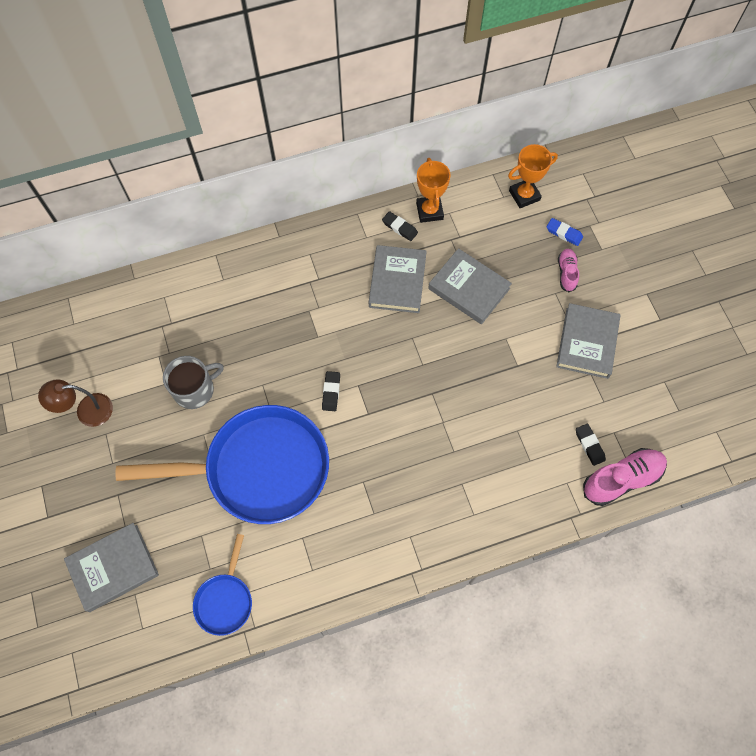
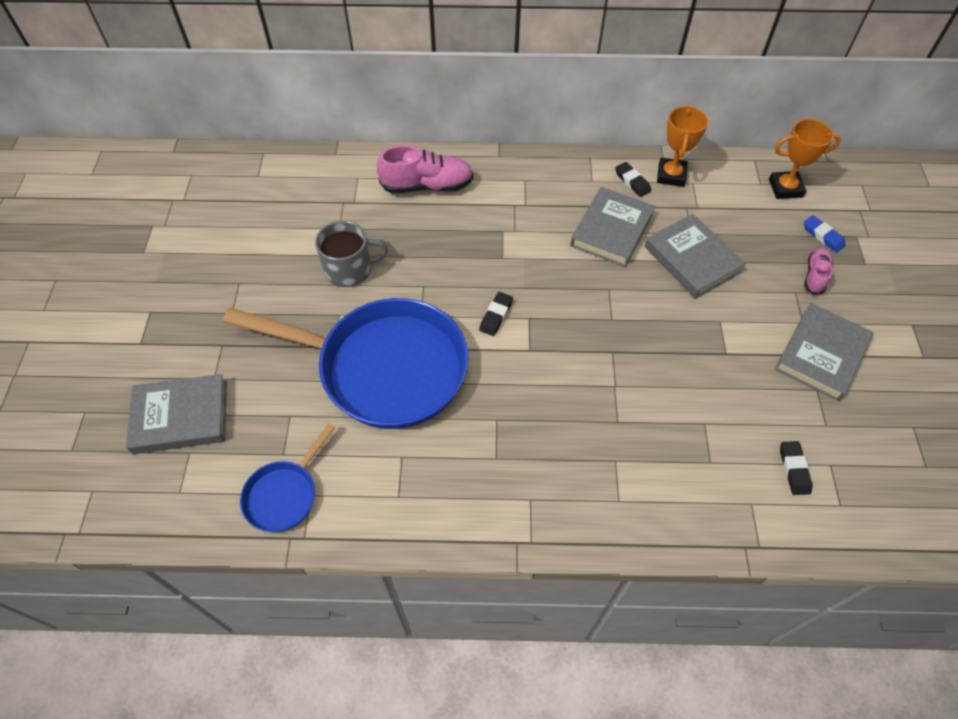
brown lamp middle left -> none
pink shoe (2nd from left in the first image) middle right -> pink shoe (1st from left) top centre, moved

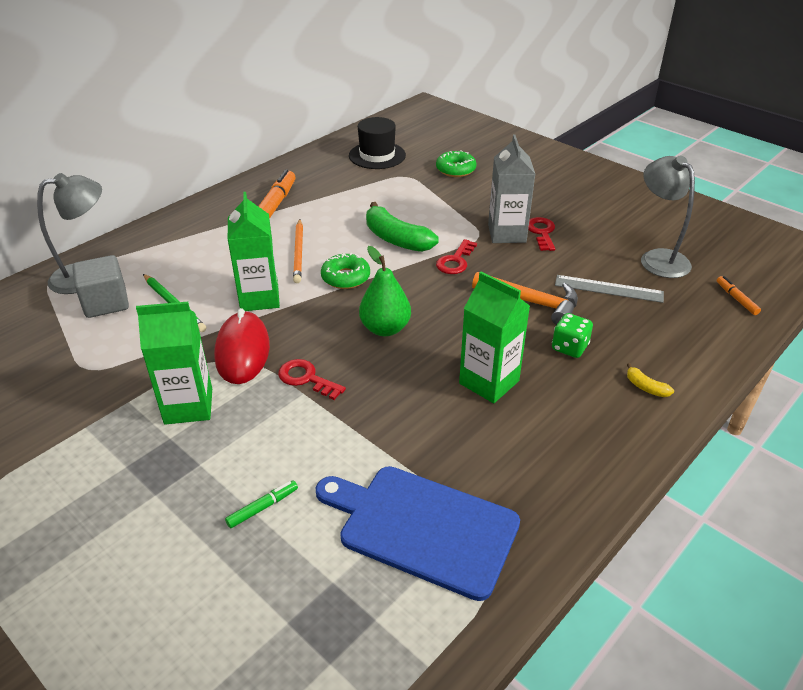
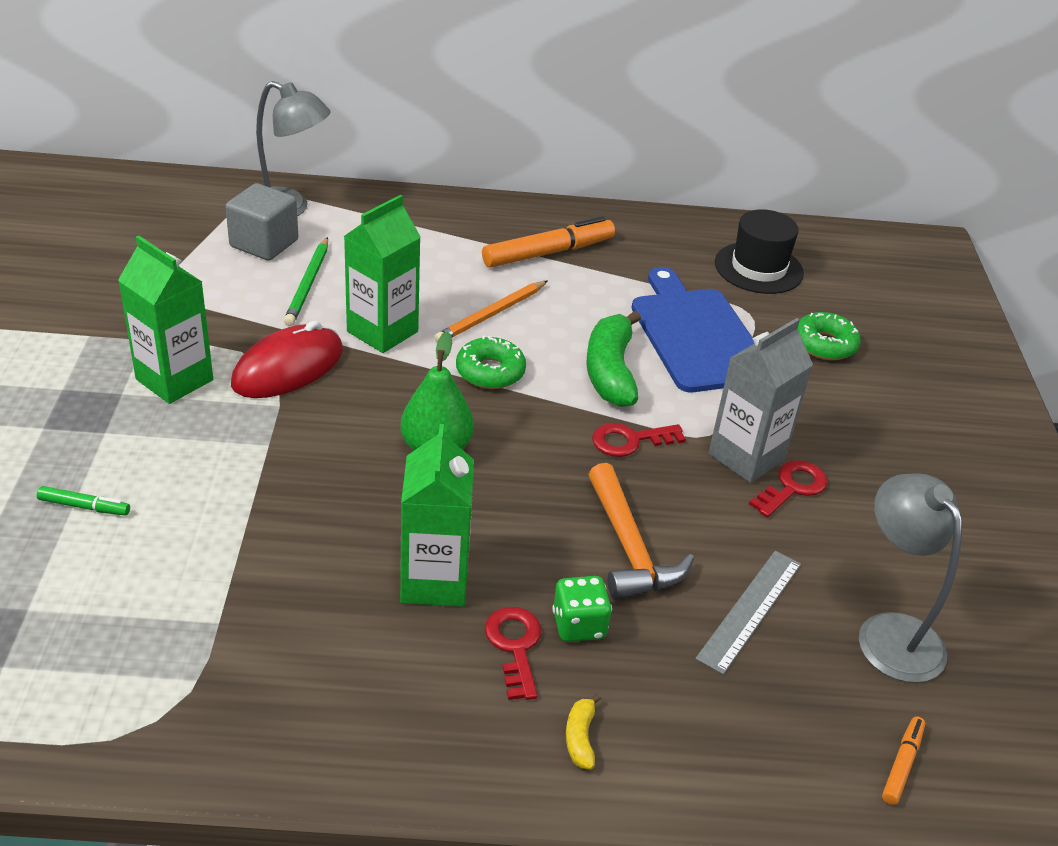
red key (1st from left) centre -> red key (1st from left) bottom centre, moved
blue cutting board bottom centre -> blue cutting board centre, moved
grey ruler middle right -> grey ruler bottom right, 60 degrees clockwise
grey lamp (2nd from left) top right -> grey lamp (2nd from left) bottom right, 45 degrees counterclockwise

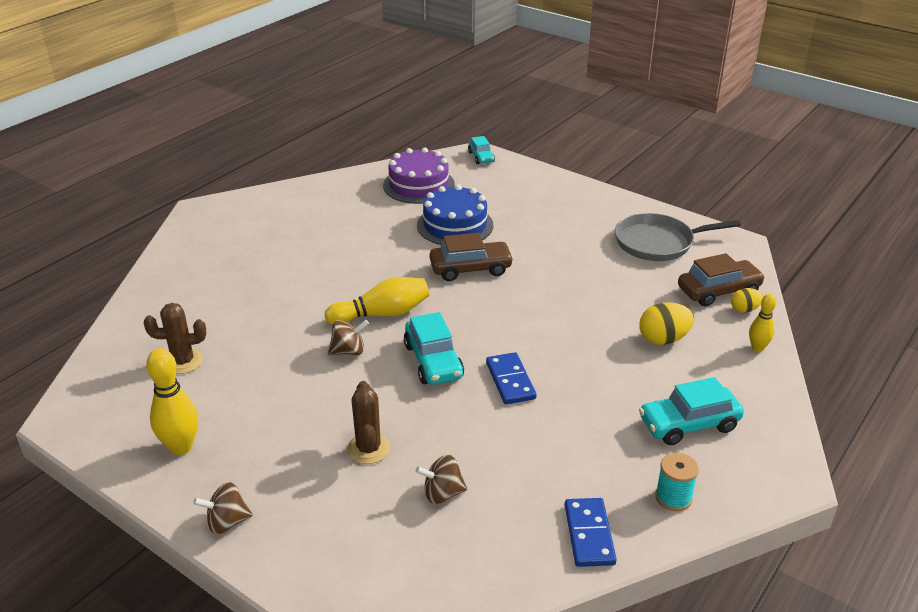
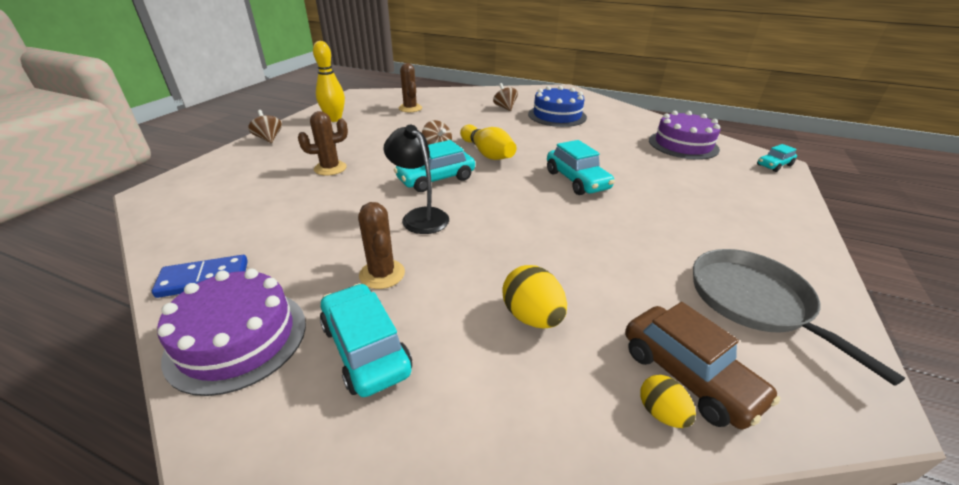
brown spinning top (3rd from left) bottom centre -> brown spinning top (3rd from left) top centre, moved
blue cake centre -> blue cake top centre, moved
brown car (1st from left) centre -> turquoise car (3rd from left) centre
blue domino (1st from left) centre -> black lamp centre
turquoise spool bottom right -> purple cake (1st from left) bottom left
yellow bowling pin (3rd from left) middle right -> none
none -> brown cactus (2nd from left) centre

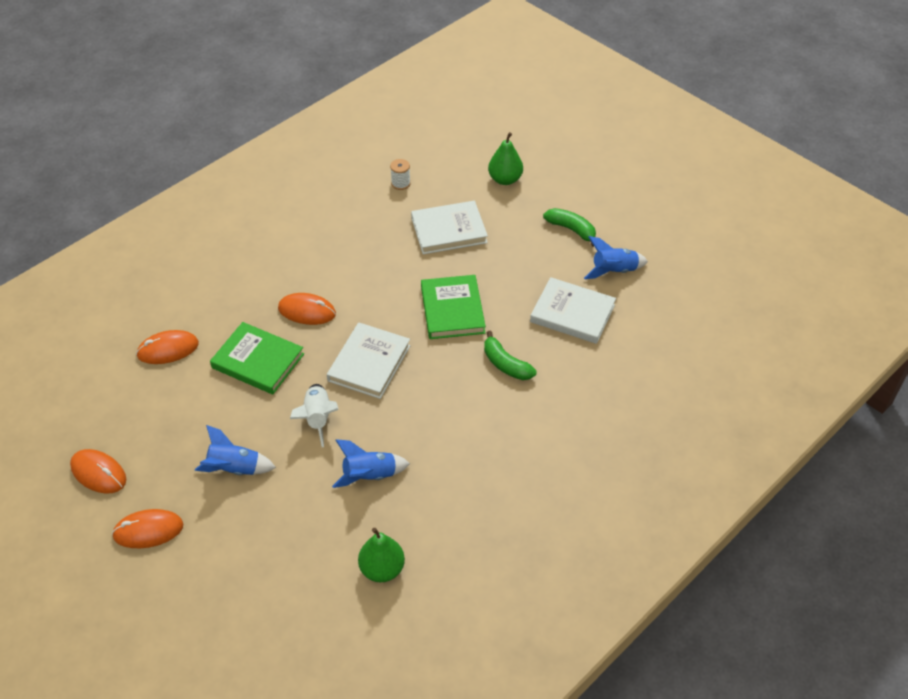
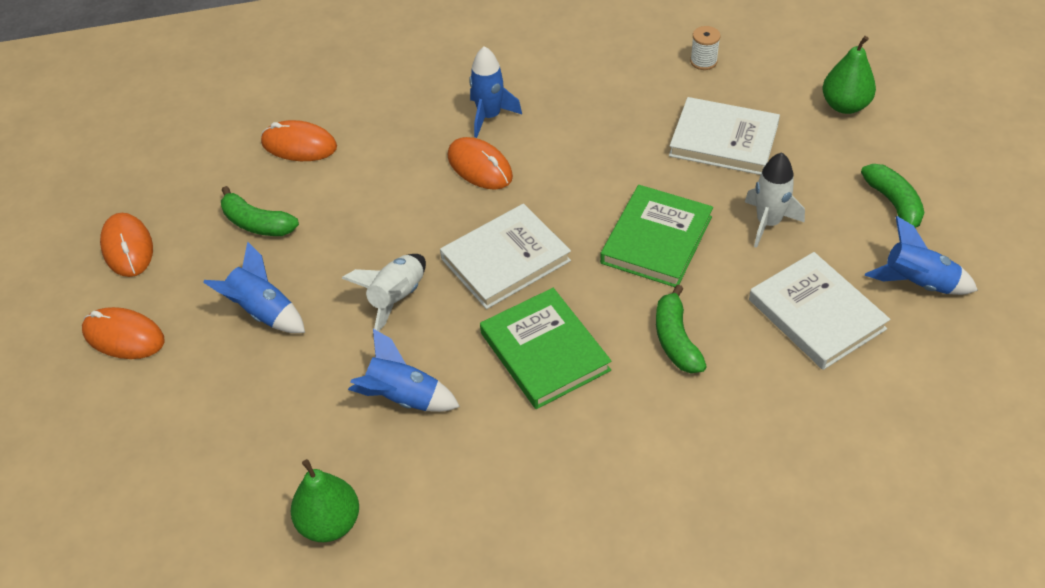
green book (1st from left) middle left -> green book (1st from left) centre, moved
none -> green banana (1st from left) middle left
none -> blue rocket (3rd from left) top centre
none -> white rocket (2nd from left) middle right

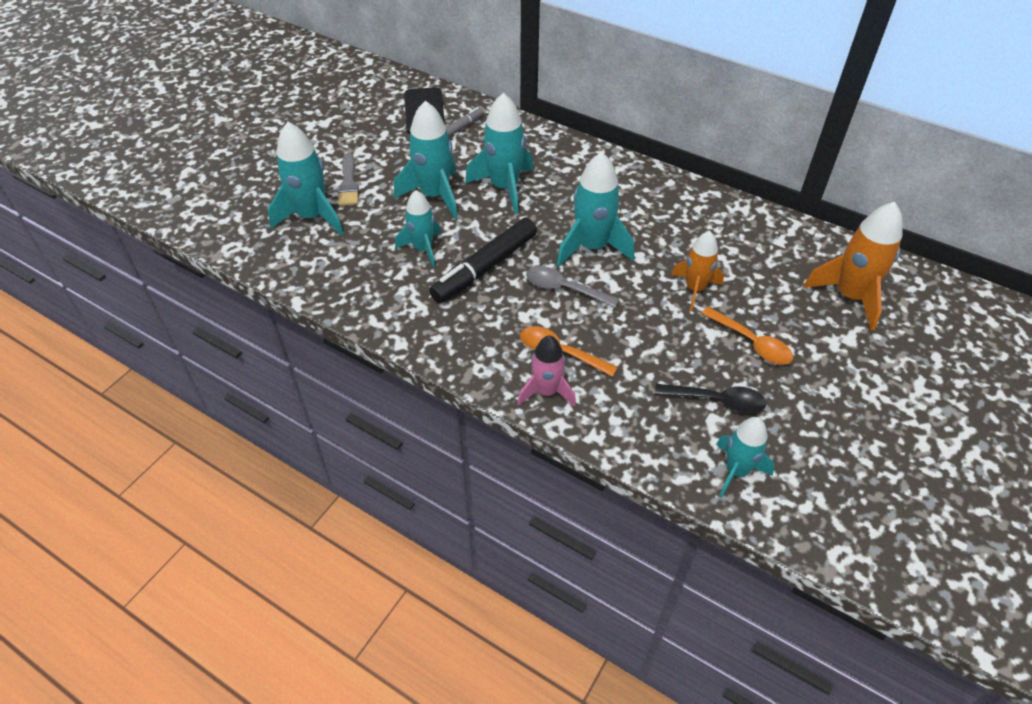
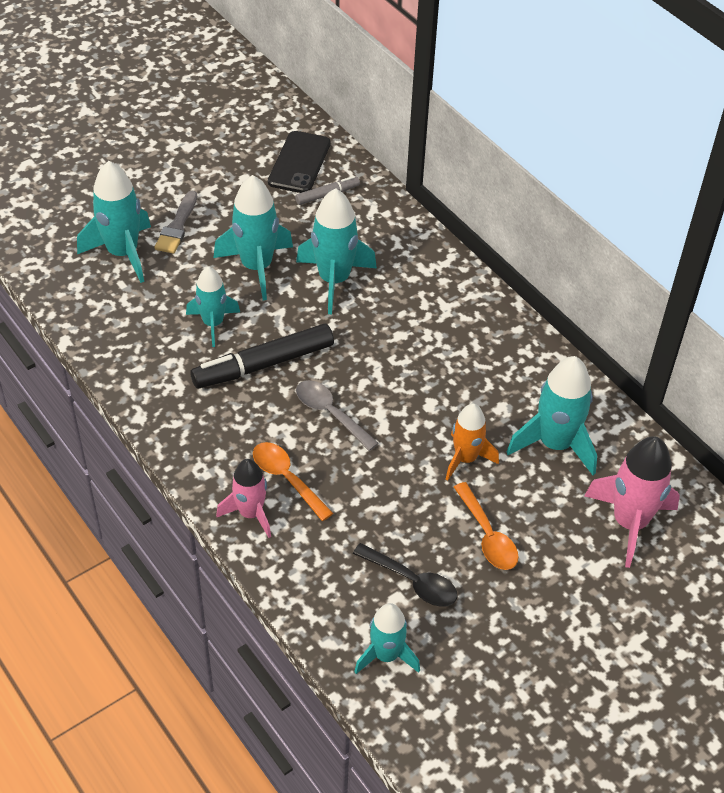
turquoise rocket (5th from left in the first image) top centre -> turquoise rocket (6th from left) middle right, moved
orange rocket (2nd from left) middle right -> pink rocket (2nd from left) middle right

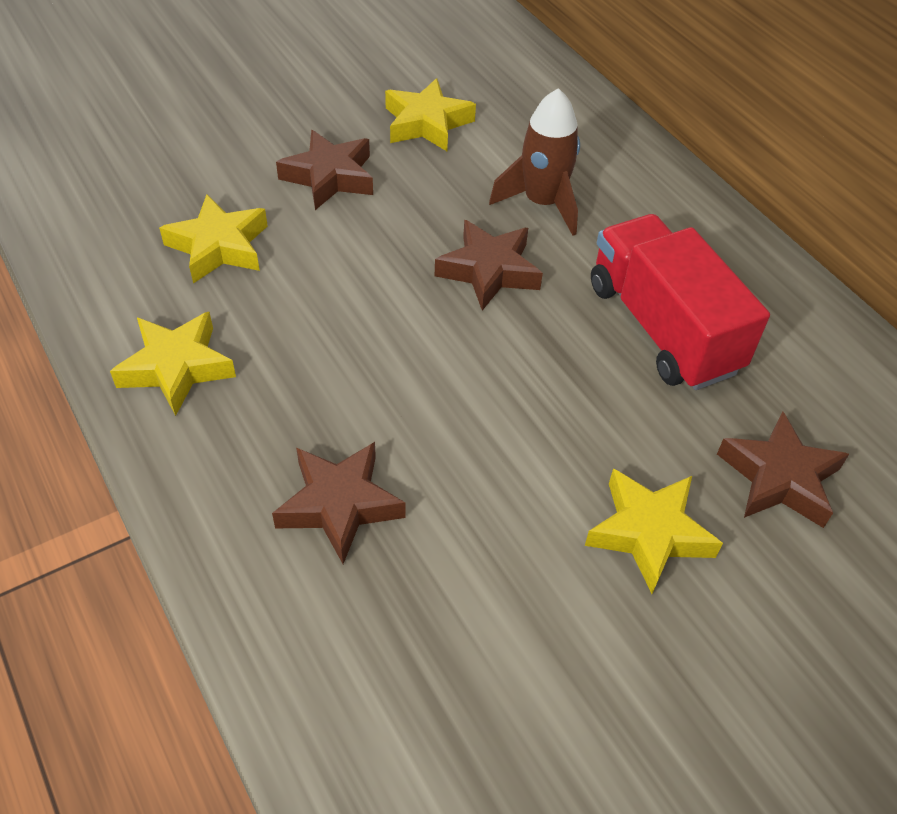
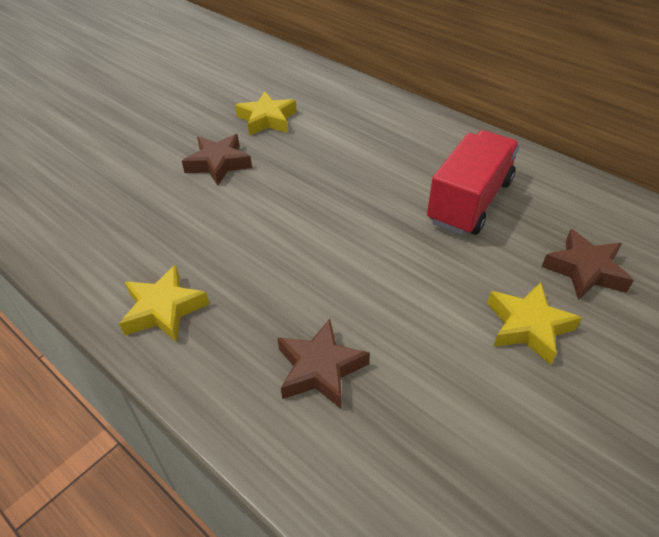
yellow star (2nd from left) top left -> none
brown star (3rd from left) top centre -> none
brown rocket top centre -> none
red truck middle right, 75 degrees clockwise

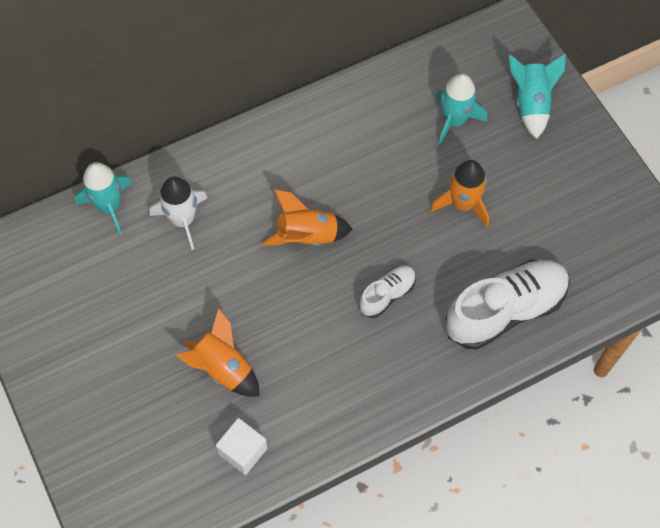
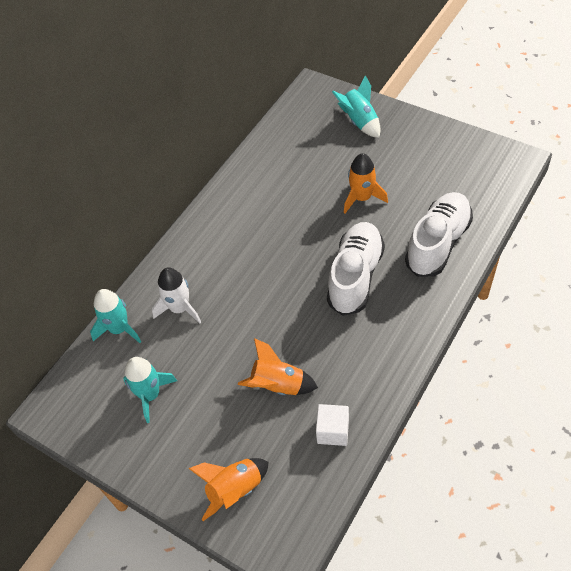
orange rocket (2nd from left in the first image) centre -> orange rocket (1st from left) bottom centre, moved
white shoe (1st from left) centre, x1.95
turquoise rocket (2nd from left) top right -> turquoise rocket (2nd from left) bottom left, moved

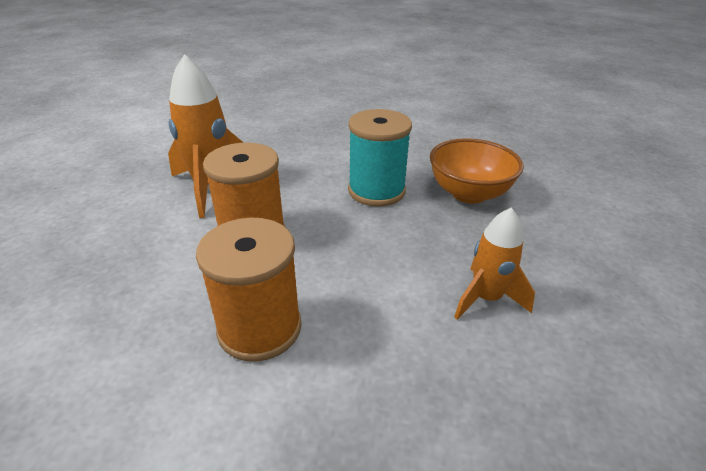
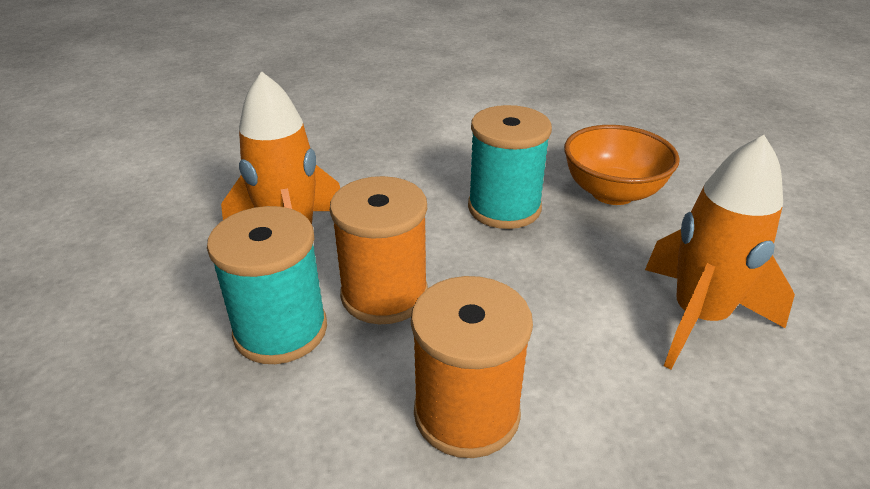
orange rocket (2nd from left) middle right, x1.57
none -> turquoise spool (1st from left) middle left

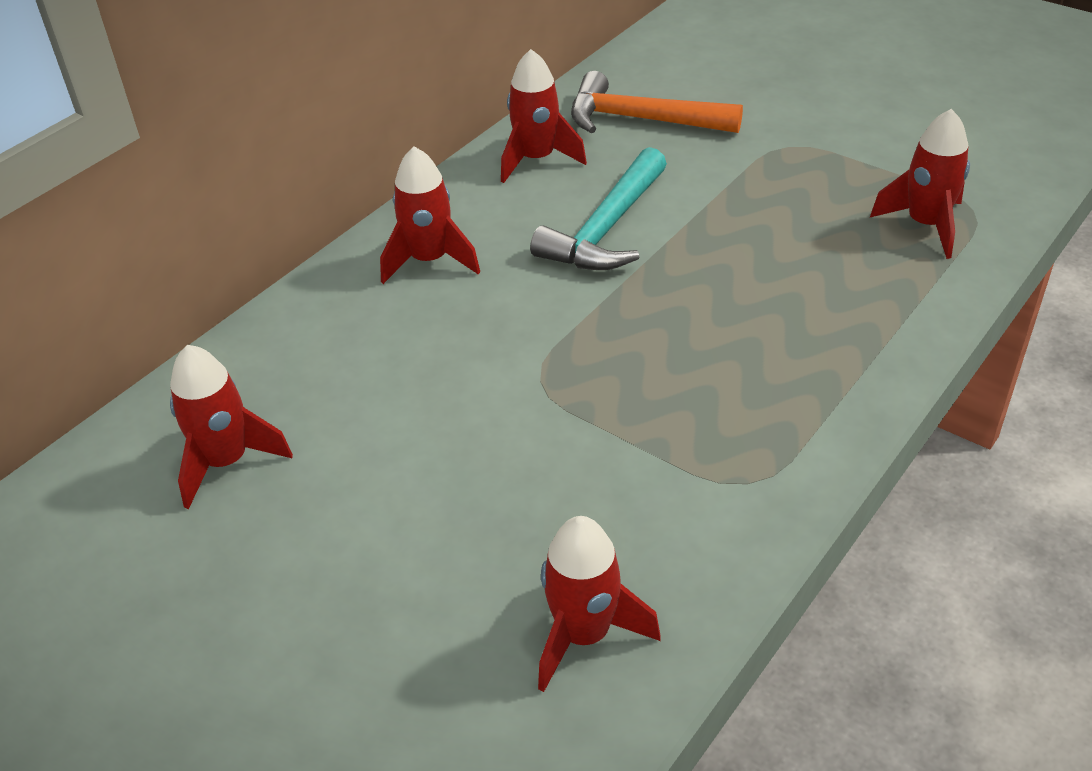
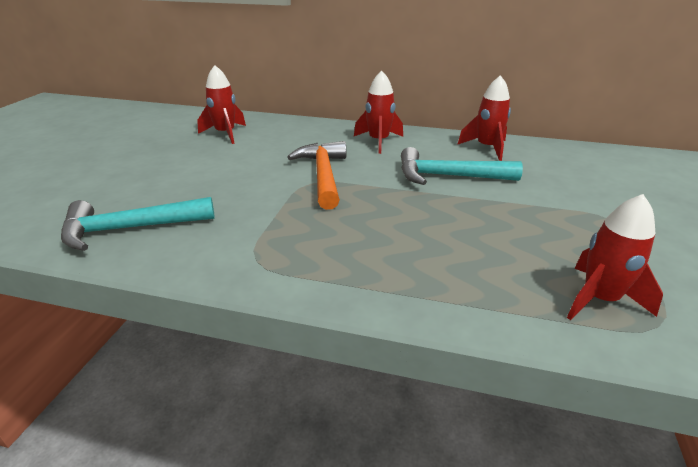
red rocket (4th from left) bottom centre -> turquoise hammer (1st from left) middle left
orange hammer top centre -> orange hammer centre, moved

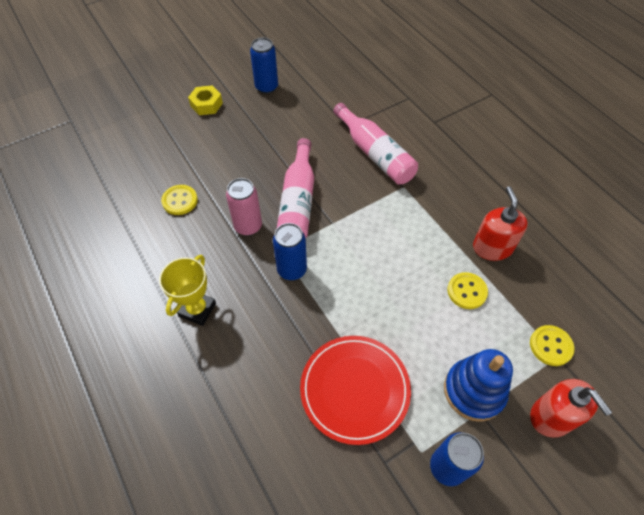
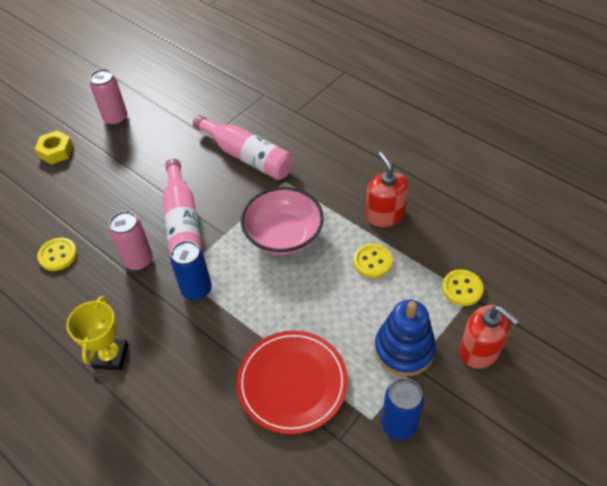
blue can (1st from left) top centre -> pink can (1st from left) top left
none -> pink bowl centre

